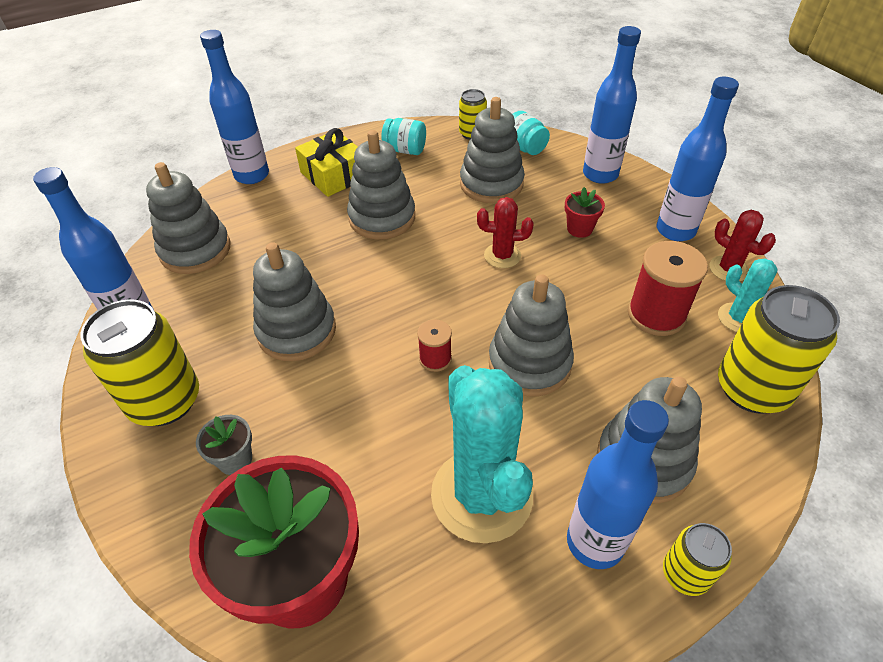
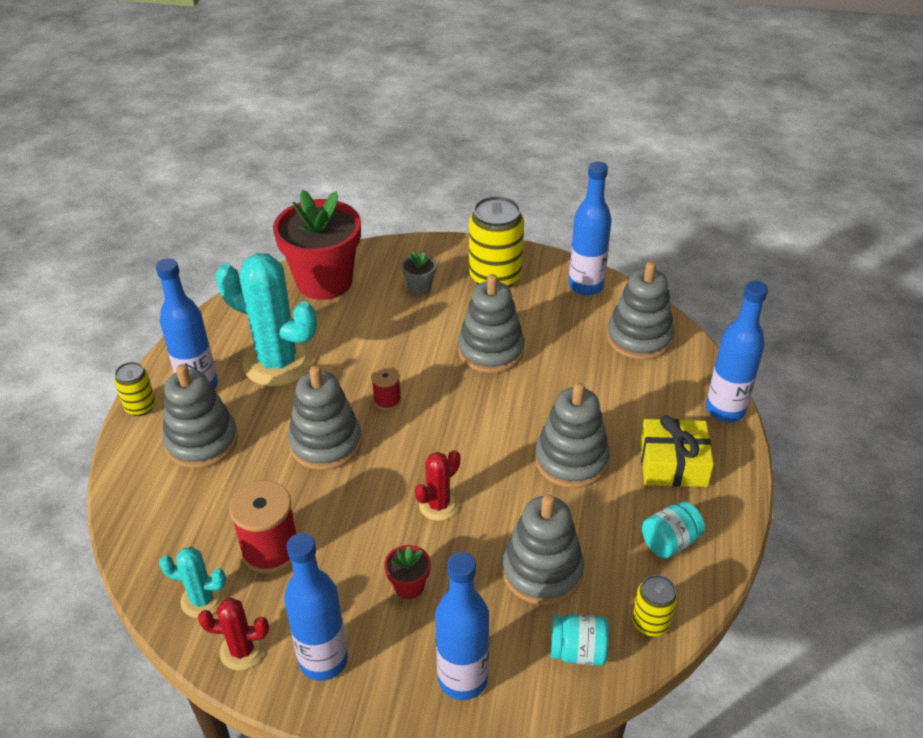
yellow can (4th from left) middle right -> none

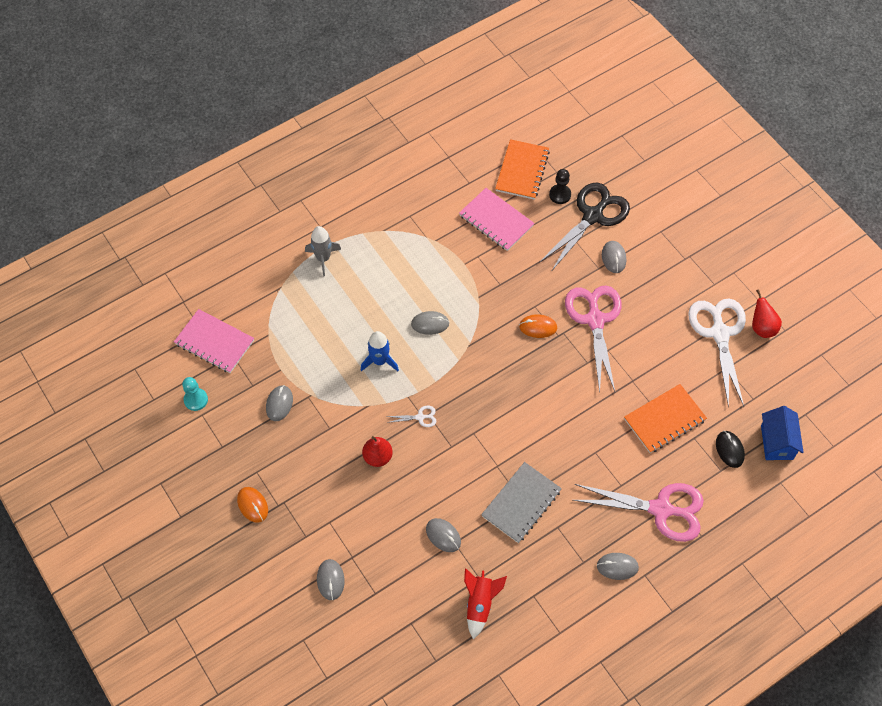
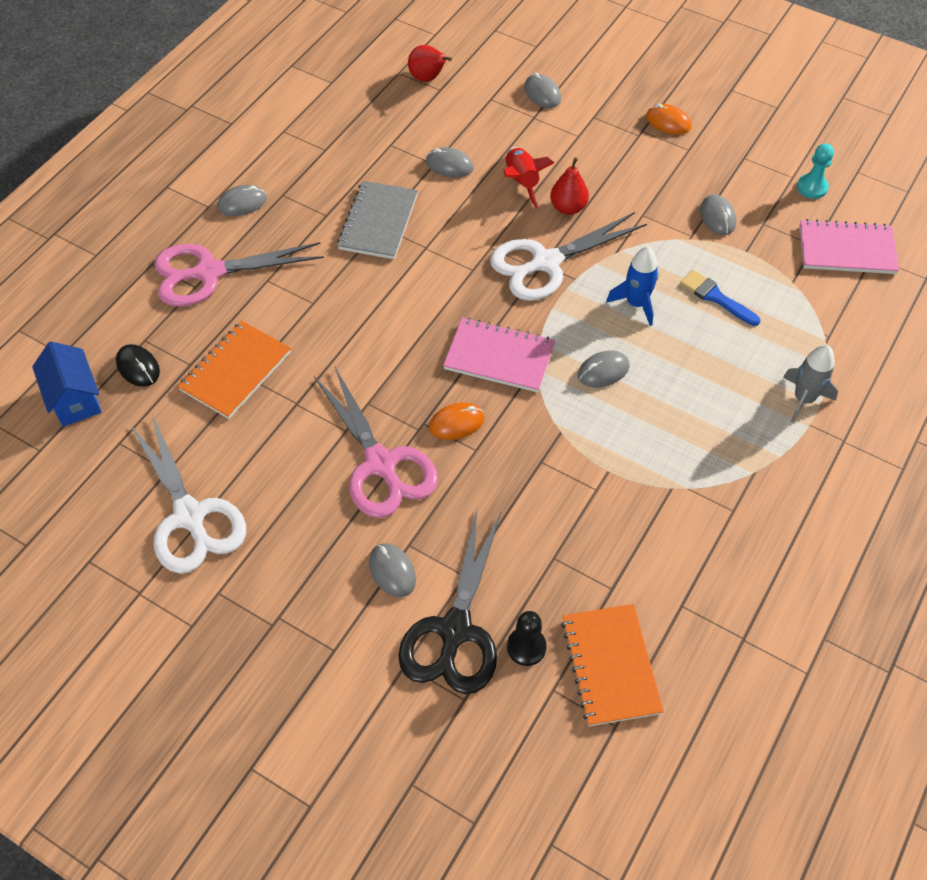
white scissors (1st from left in the first image) centre -> white scissors (2nd from left) top centre, x2.50
pink notebook (2nd from left in the first image) top centre -> pink notebook (1st from left) centre, moved
red rocket bottom centre -> red rocket top centre, moved
red pear (2nd from left in the first image) middle right -> red pear (1st from left) top centre, moved
none -> blue brush middle right

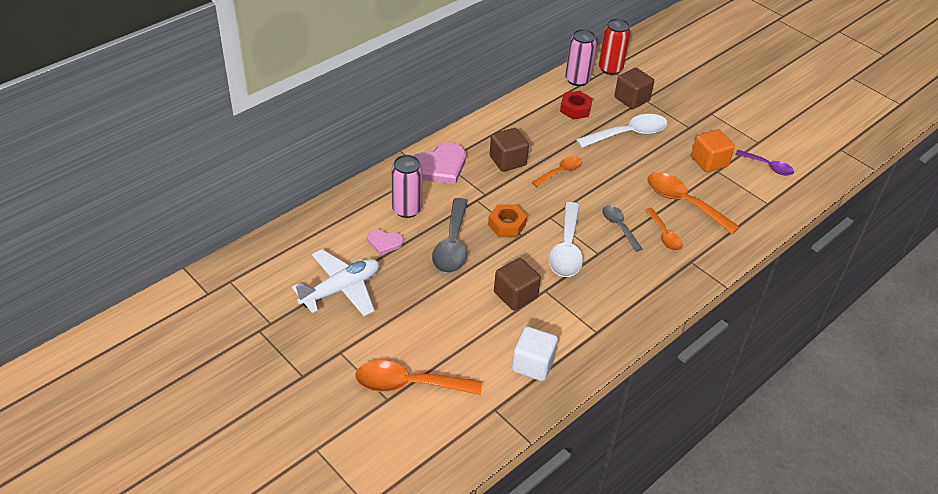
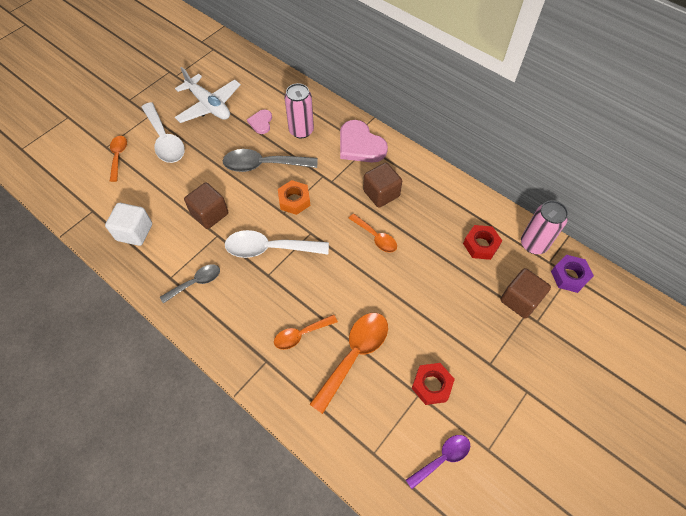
orange spoon (1st from left) bottom centre -> orange spoon (1st from left) top left, x0.60
white spoon (2nd from left in the first image) top centre -> white spoon (1st from left) top left, moved
red can top centre -> purple nut middle right
grey spoon (2nd from left in the first image) centre -> grey spoon (1st from left) middle left, moved
orange cube top right -> red nut (1st from left) bottom centre
purple spoon top right -> purple spoon bottom centre, 150 degrees counterclockwise

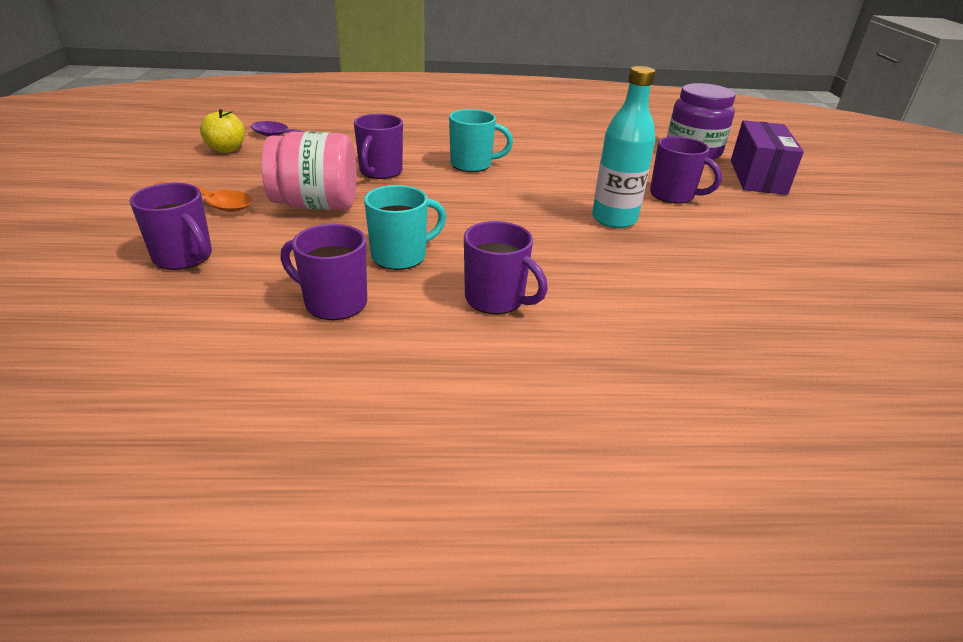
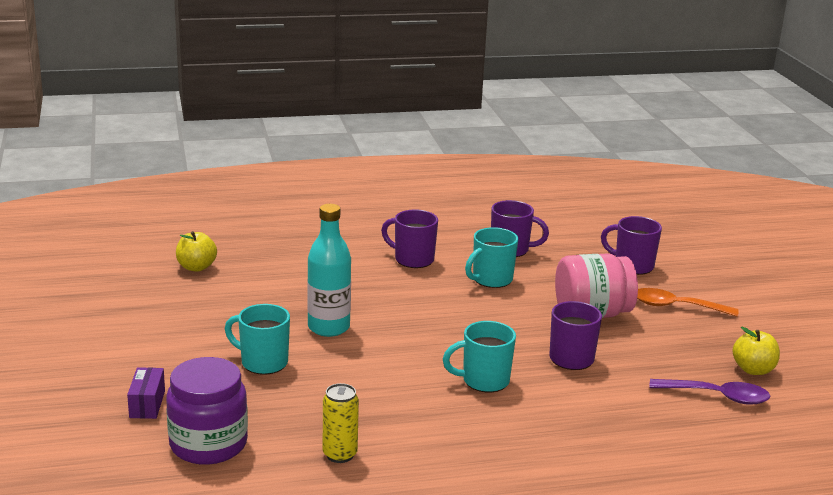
purple mug (5th from left) top right -> turquoise mug (1st from left) bottom left
purple box top right -> purple box bottom left, x0.53
none -> yellow apple (1st from left) middle left
none -> yellow can bottom centre

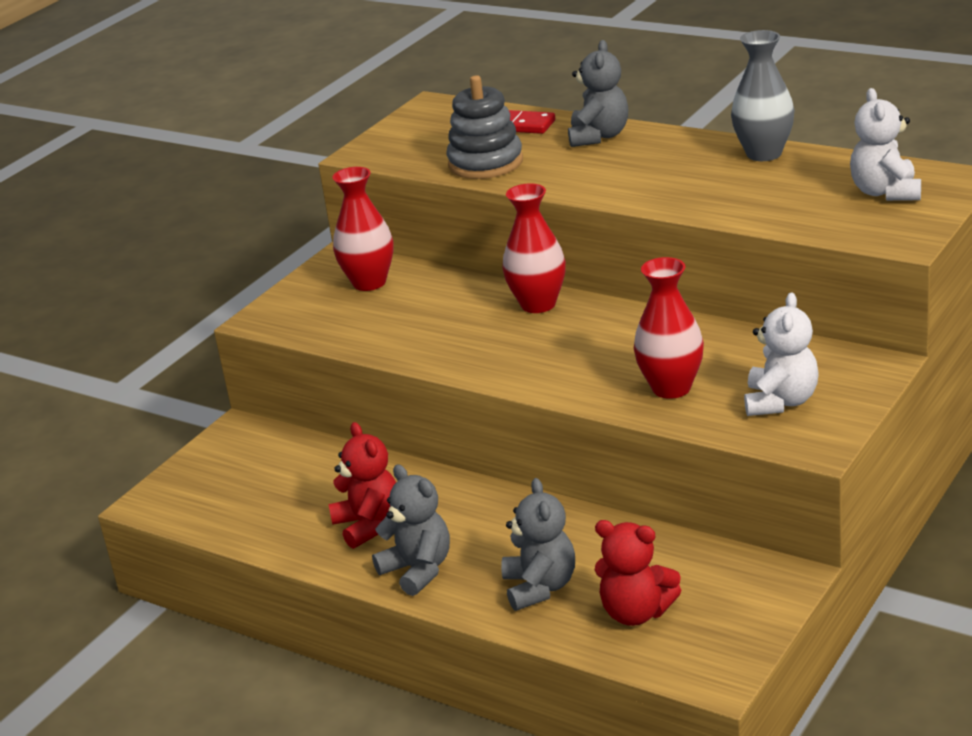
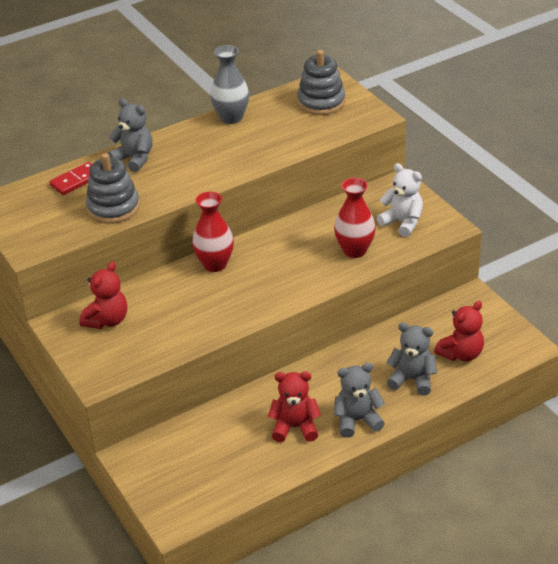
red vase (1st from left) top centre -> red teddy bear (1st from left) middle left
white teddy bear (2nd from left) top right -> grey stacking toy (2nd from left) top centre

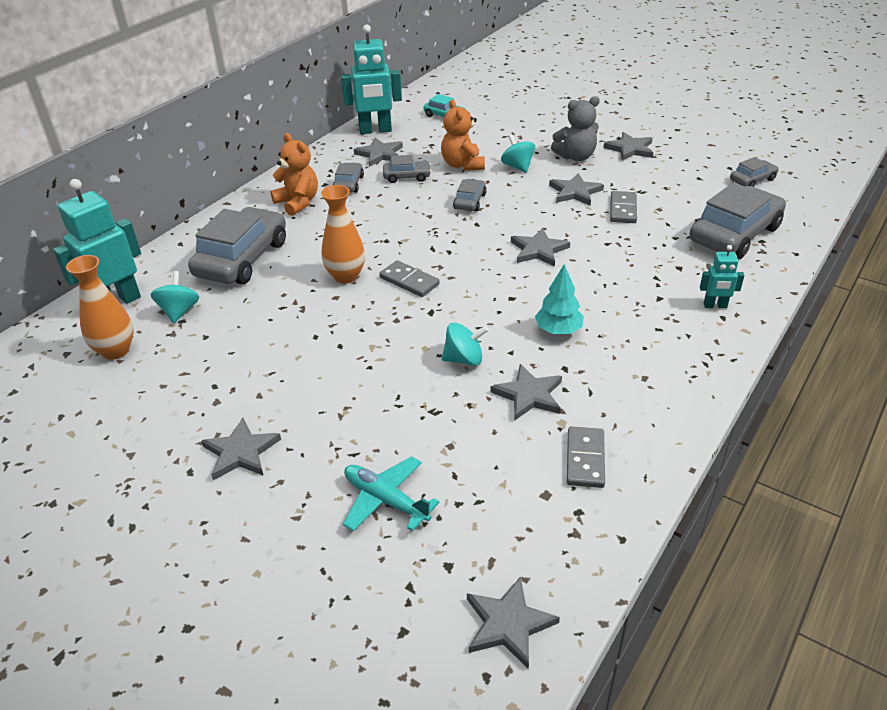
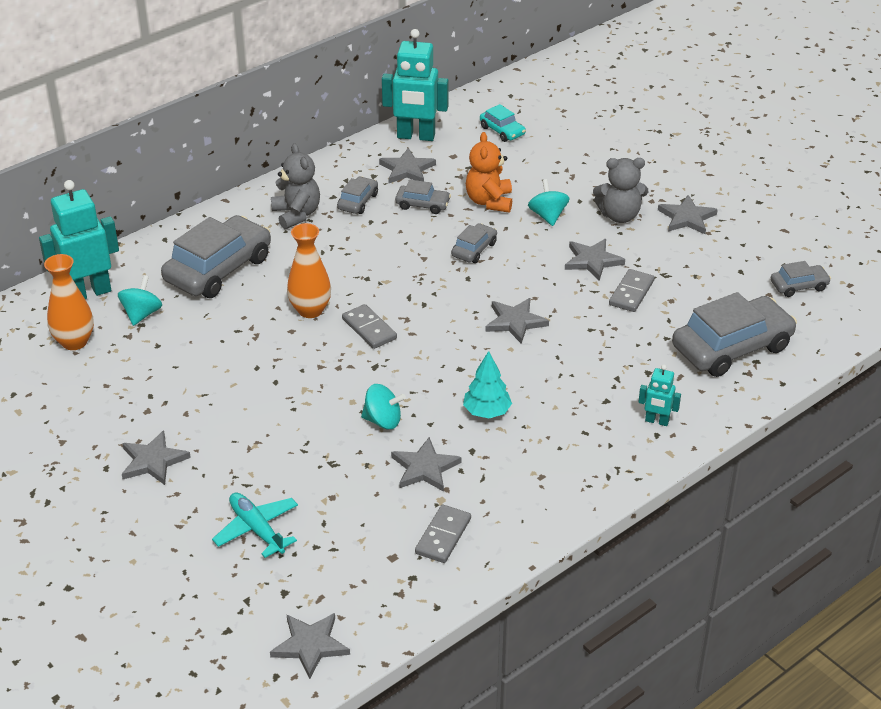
orange teddy bear (1st from left) top left -> grey teddy bear (1st from left) top centre

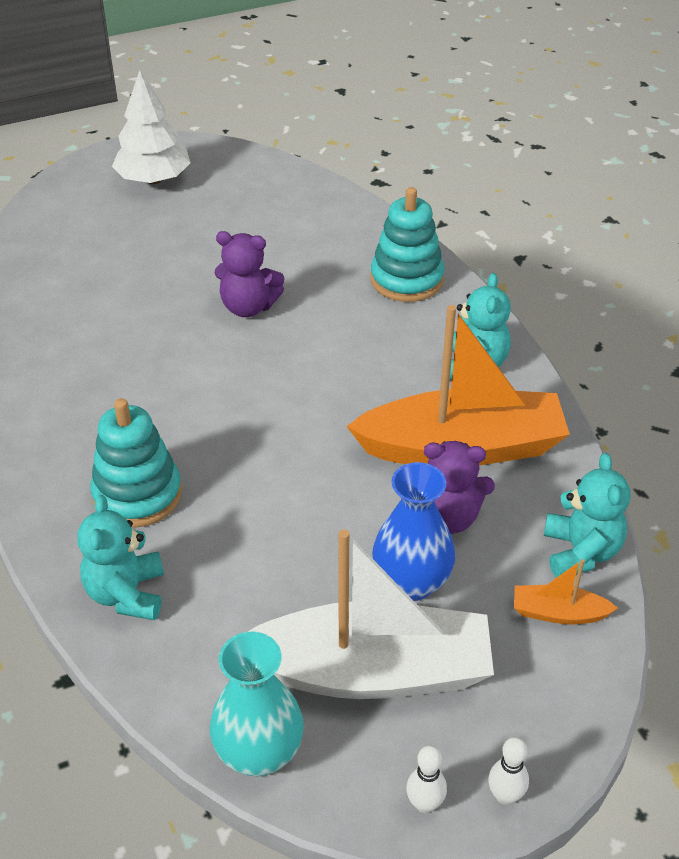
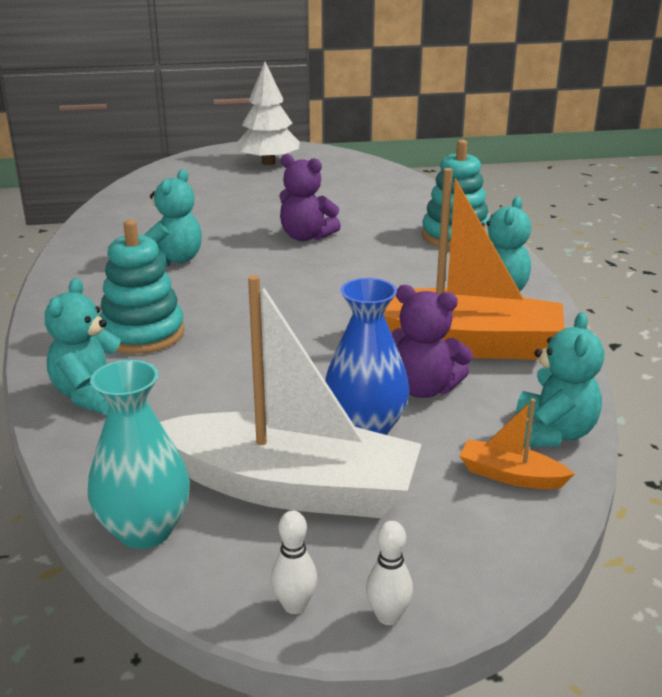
none -> turquoise teddy bear (2nd from left) top left

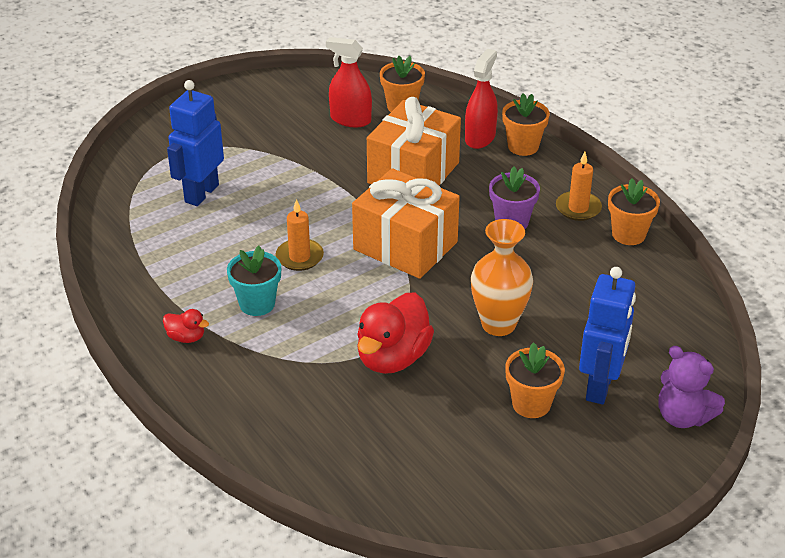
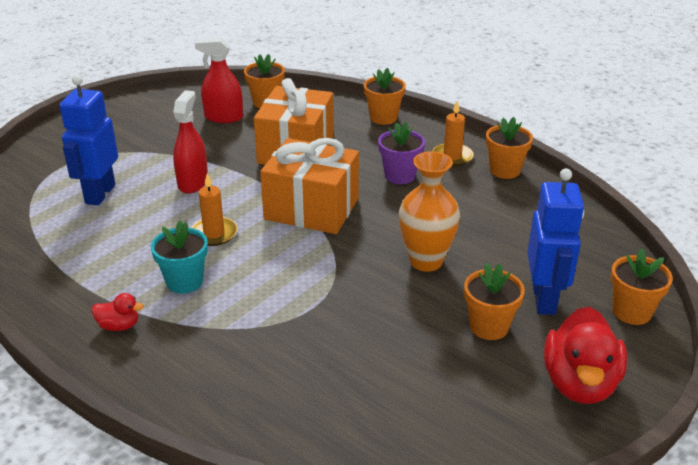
red duck (2nd from left) centre -> red duck (2nd from left) bottom right, moved
red spray bottle (2nd from left in the first image) top centre -> red spray bottle (1st from left) top left, moved
purple teddy bear bottom right -> orange flower pot (5th from left) middle right

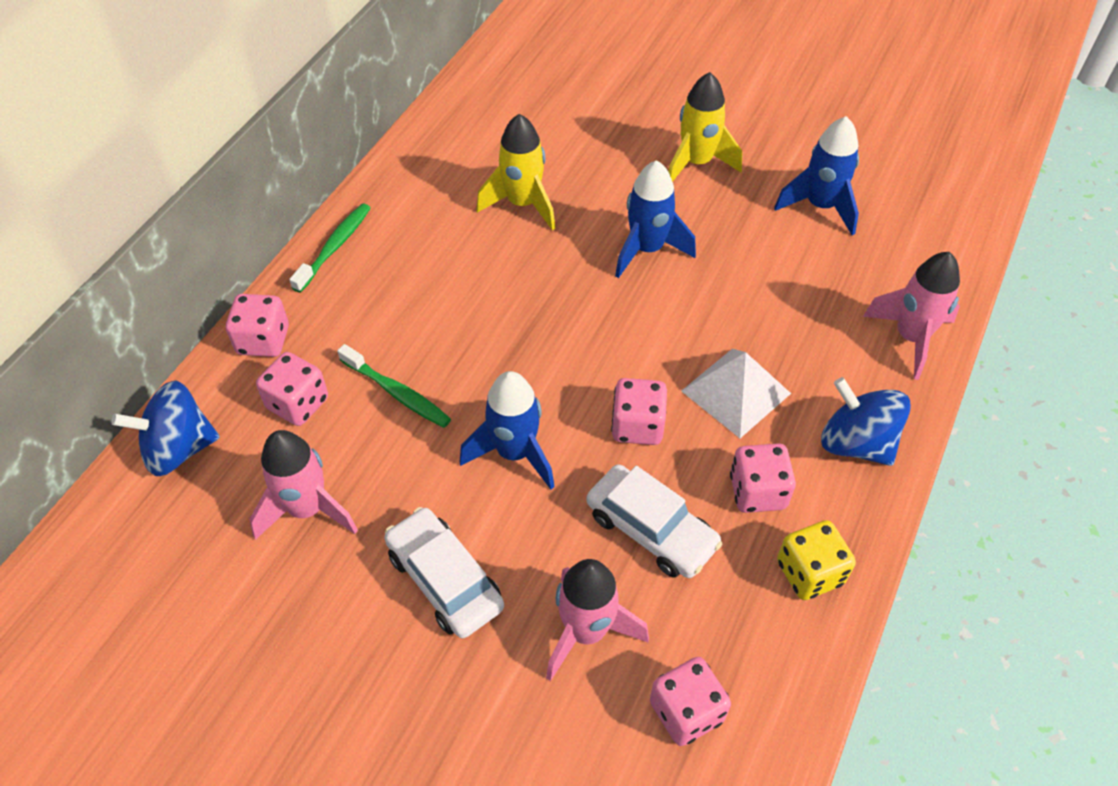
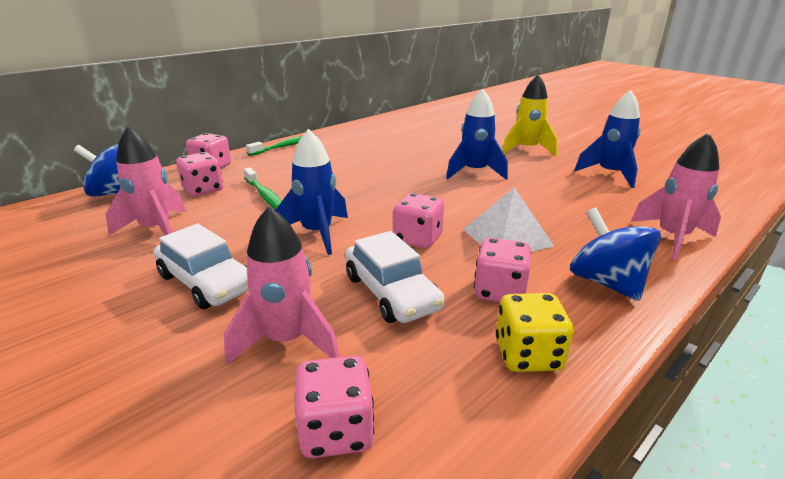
white car (1st from left) bottom centre -> white car (1st from left) middle left, 150 degrees clockwise
yellow rocket (1st from left) top centre -> none

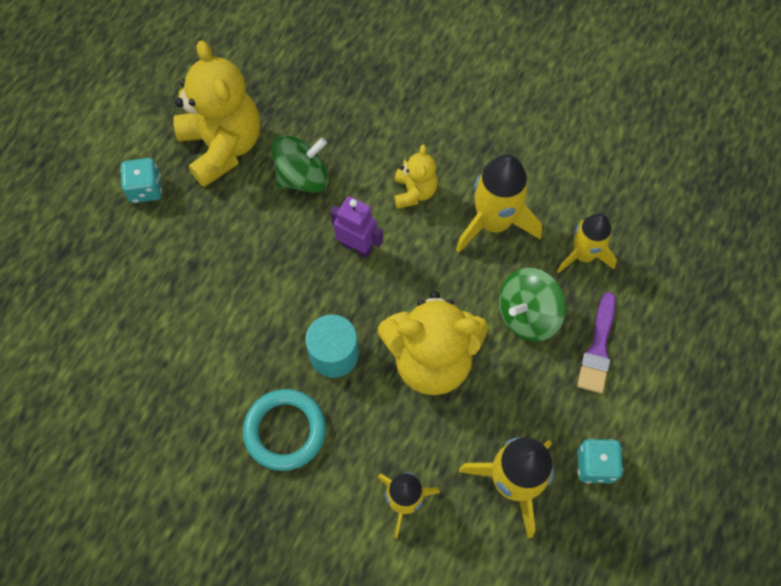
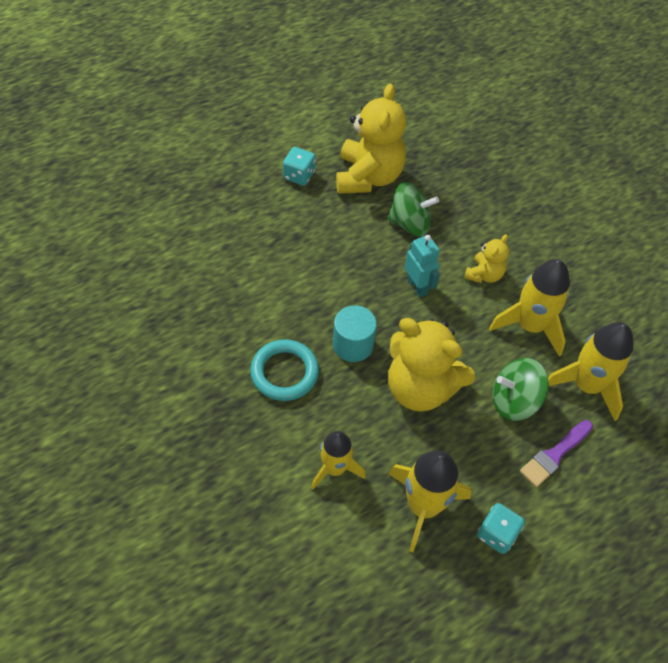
purple robot centre -> turquoise robot centre
yellow rocket (4th from left) middle right, x1.51

